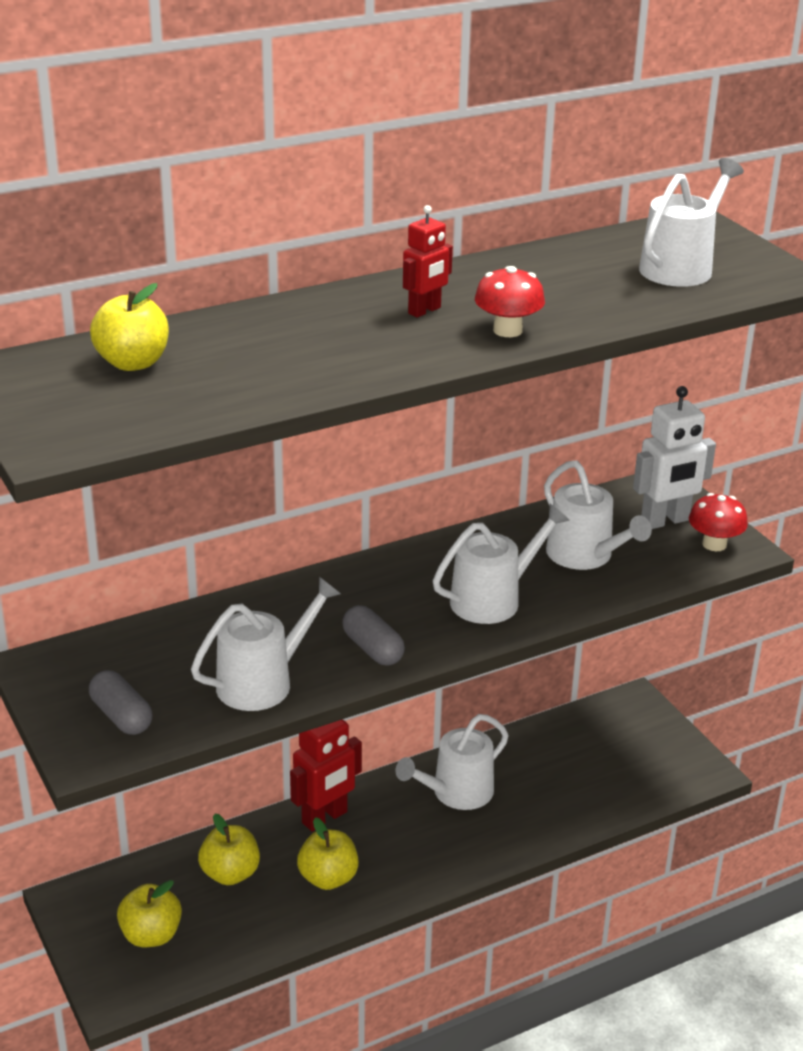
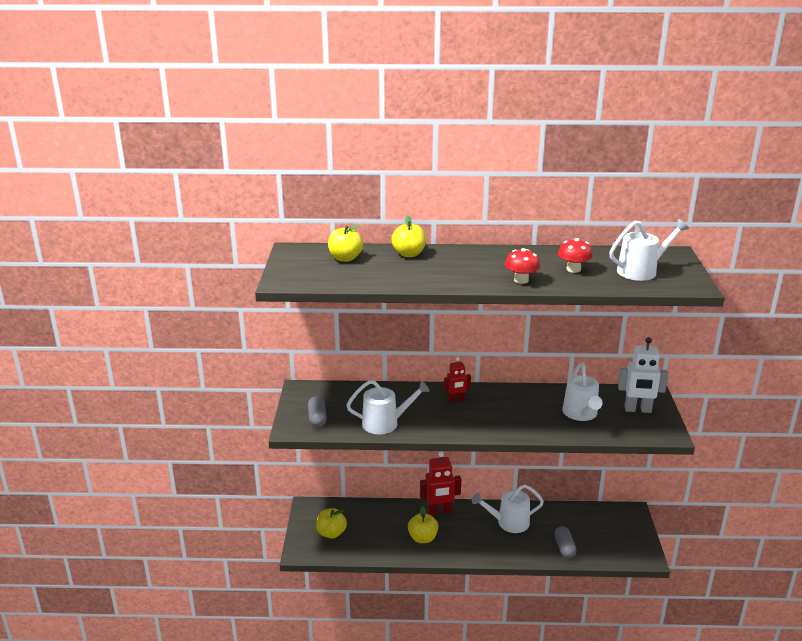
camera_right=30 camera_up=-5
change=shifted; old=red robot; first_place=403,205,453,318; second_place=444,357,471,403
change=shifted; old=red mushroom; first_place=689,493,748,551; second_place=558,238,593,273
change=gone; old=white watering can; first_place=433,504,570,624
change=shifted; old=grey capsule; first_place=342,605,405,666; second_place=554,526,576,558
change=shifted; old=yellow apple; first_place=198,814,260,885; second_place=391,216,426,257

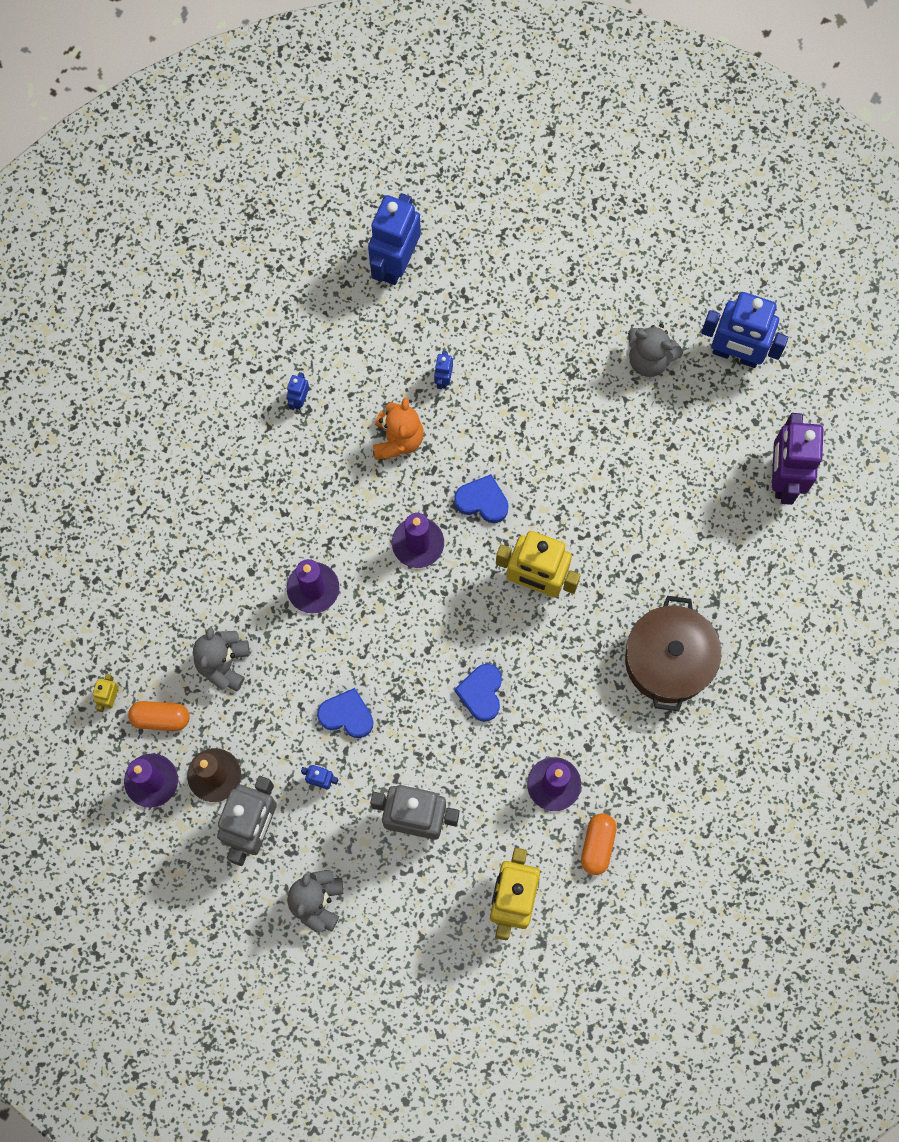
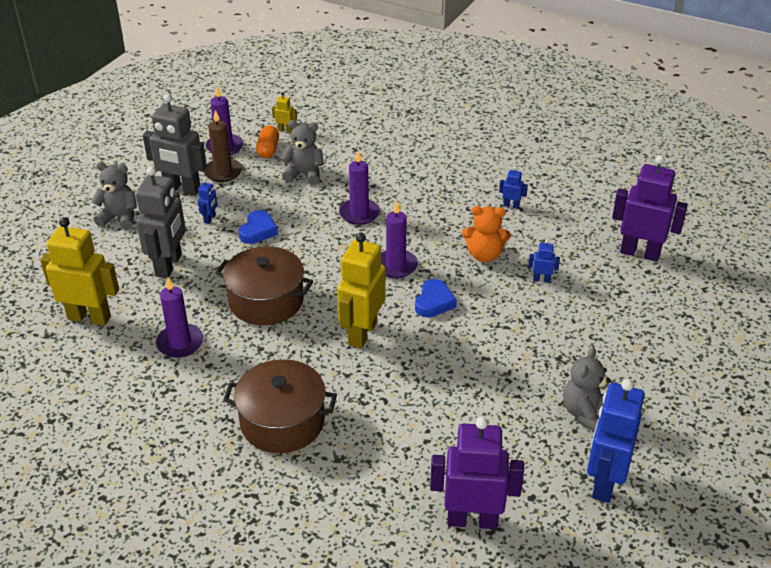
camera_right=90 camera_up=-35
change=repainted; old=blue robot; new=purple robot; first_place=368,193,421,285; second_place=612,155,688,262
change=swapped; old=blue heart; new=brown pot; first_place=454,664,502,722; second_place=215,246,313,325
change=gone; old=orange capsule; first_place=581,813,617,875

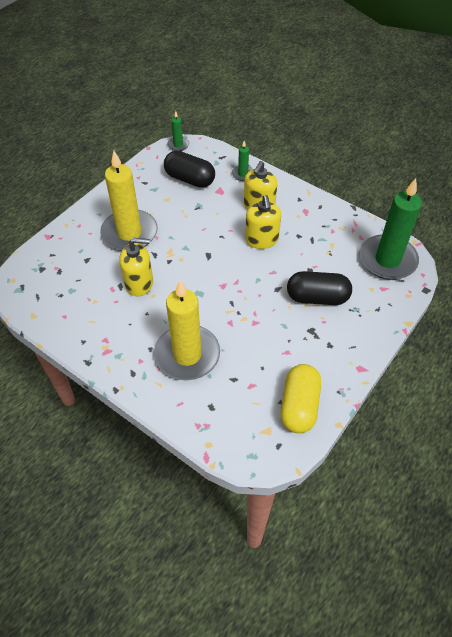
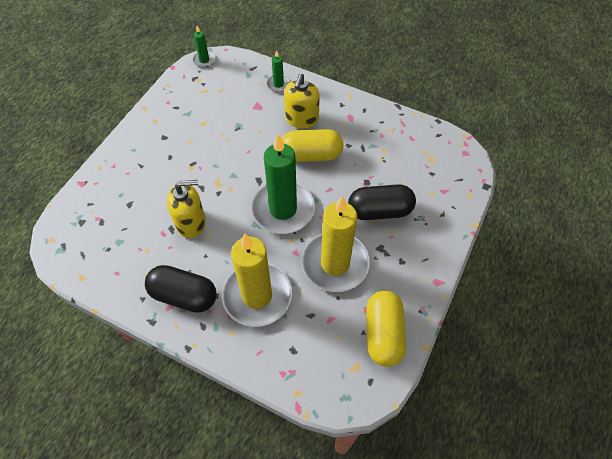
camera_right=-10 camera_up=5
change=shifted; old=yellow candle; first_place=100,151,157,251; second_place=302,195,370,292
change=shifted; old=black capsule; first_place=164,151,215,188; second_place=145,265,217,313
change=shifted; old=green candle; first_place=359,178,422,280; second_place=251,134,315,234
change=swapped; old=yellow soap dispenser; new=yellow capsule; first_place=245,195,281,249; second_place=282,129,343,162

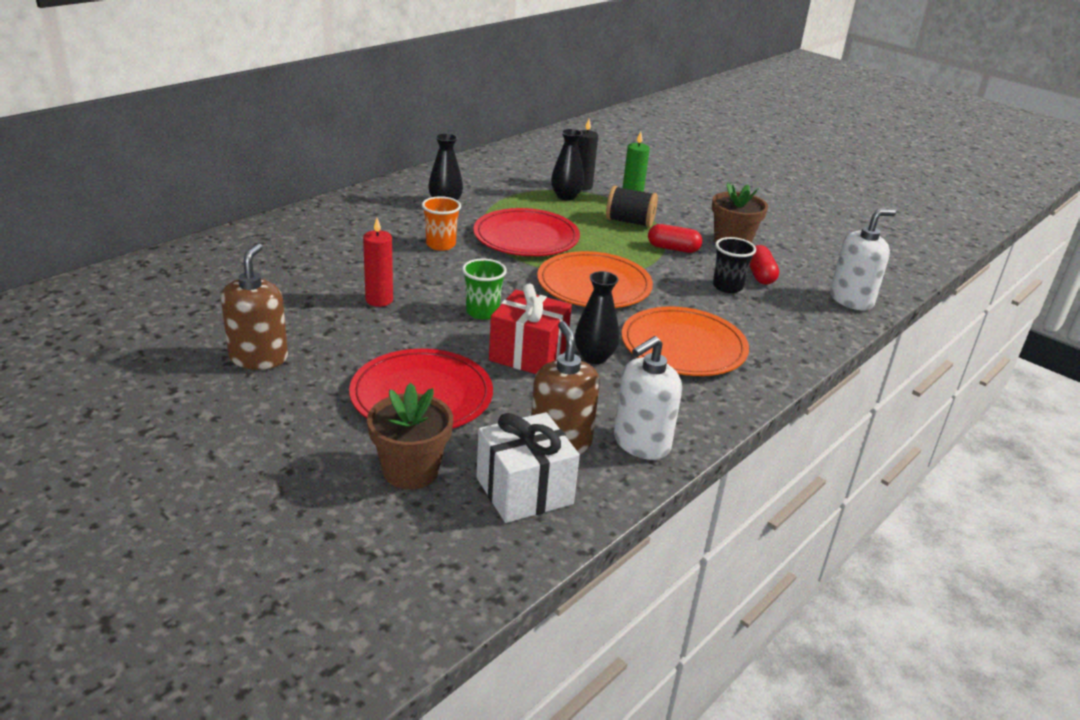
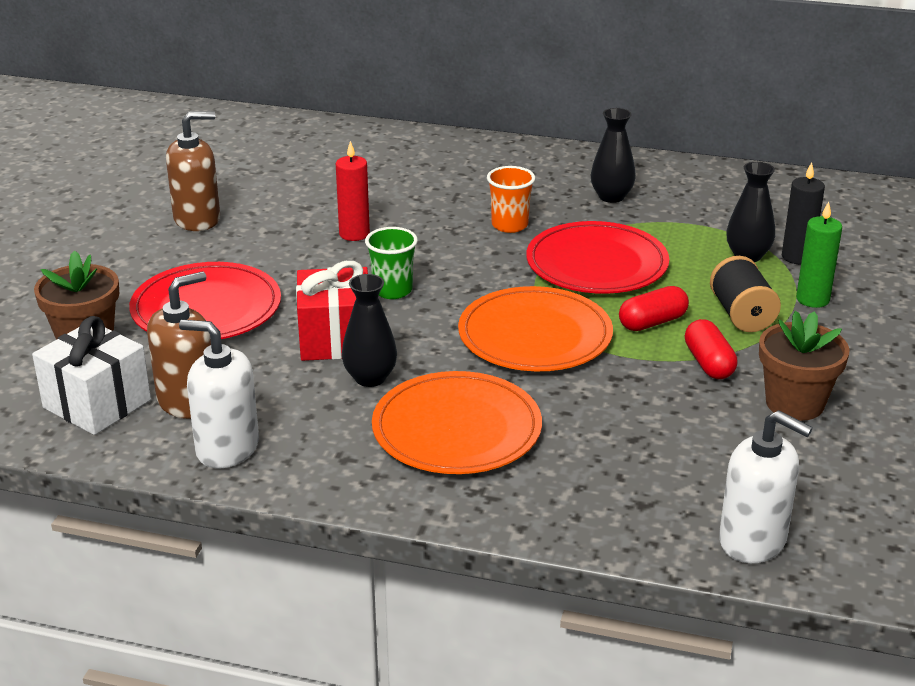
camera_right=65 camera_up=0
change=gone; old=black cup; first_place=713,237,756,293
change=shifted; old=red capsule; first_place=749,245,779,285; second_place=619,286,689,331

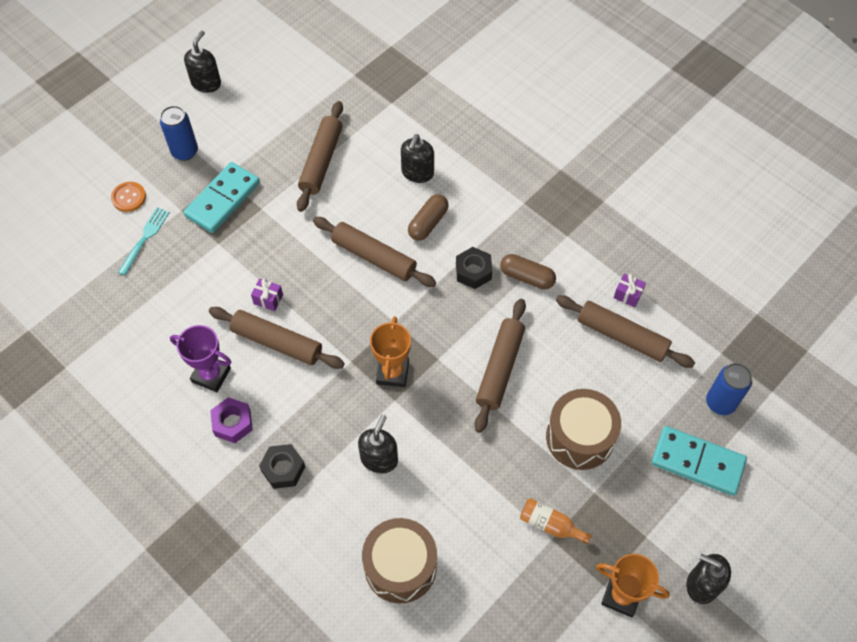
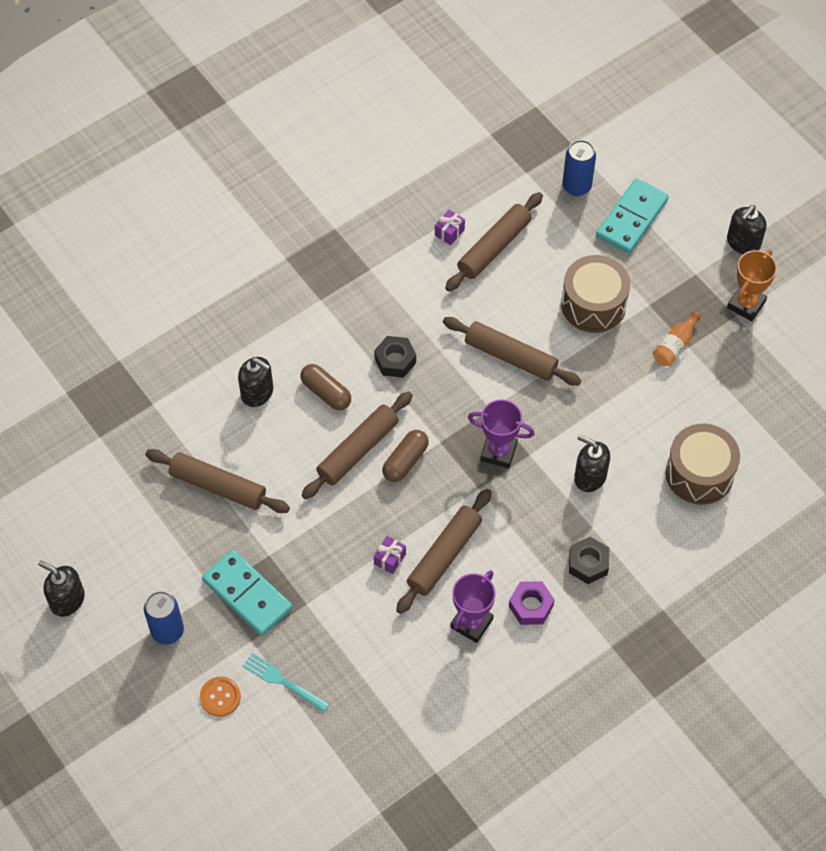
camera_right=-80 camera_up=0
change=shifted; old=brown capsule; first_place=500,254,556,289; second_place=382,430,429,482
change=repainted; old=orange trophy; new=purple trophy; first_place=370,316,411,387; second_place=468,399,534,468

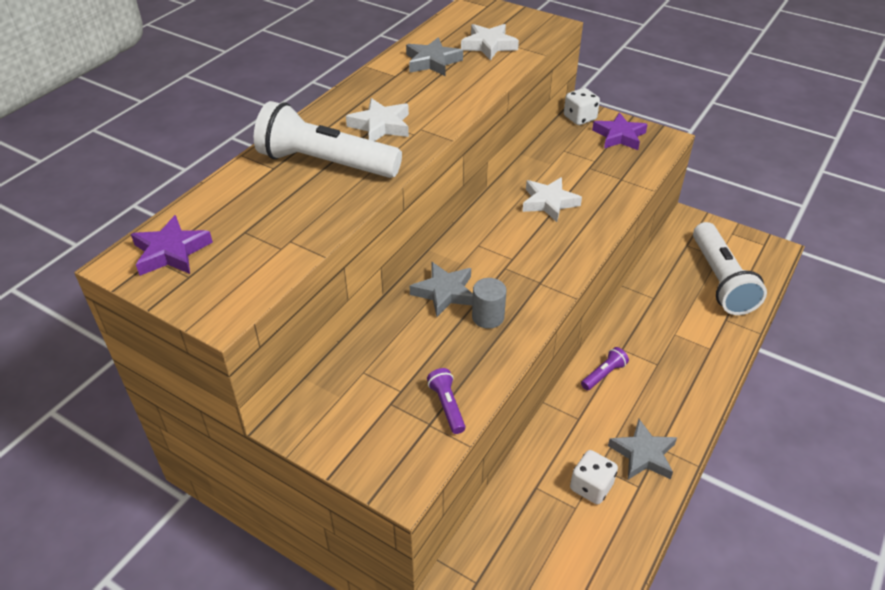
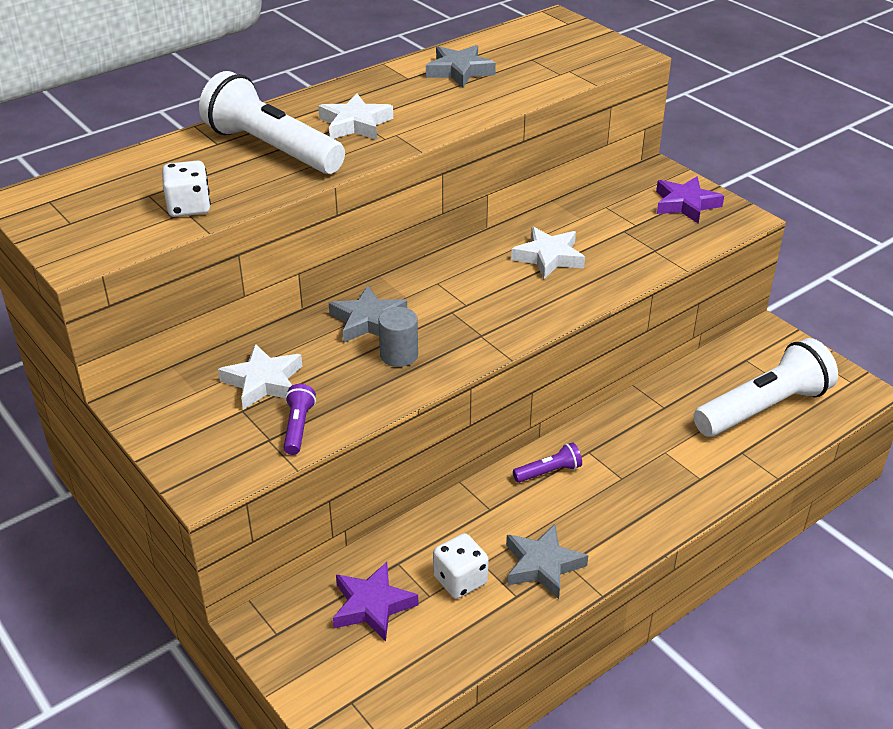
camera_right=20 camera_up=-5
change=shifted; old=white star; first_place=461,24,519,61; second_place=218,344,302,410
change=shifted; old=white dice; first_place=564,88,600,125; second_place=162,160,211,217
change=shifted; old=purple star; first_place=131,215,213,276; second_place=333,562,418,641
change=rotated; old=white flashlight; first_place=693,222,767,315; second_place=693,338,838,437; degrees=-135

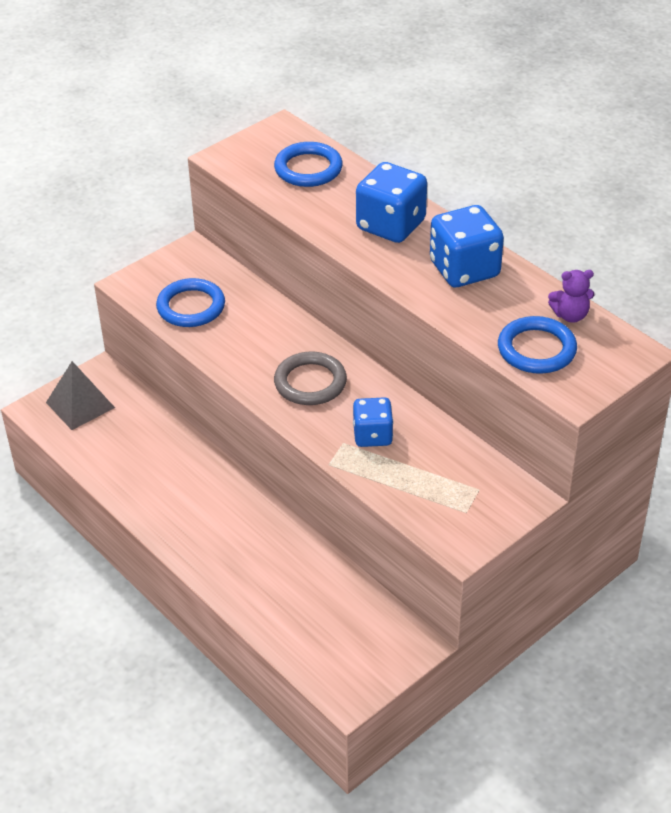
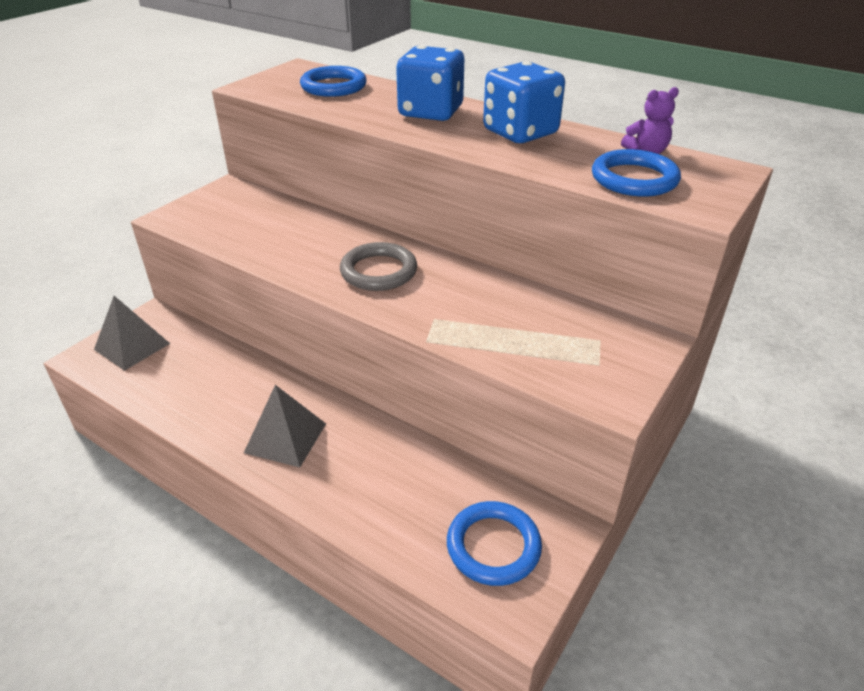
camera_right=-15 camera_up=-5
change=shifted; old=blue ring; first_place=156,278,225,327; second_place=447,501,542,586
change=gone; old=blue dice; first_place=353,397,393,447
change=new; new=grey pyramid; second_place=244,385,326,467

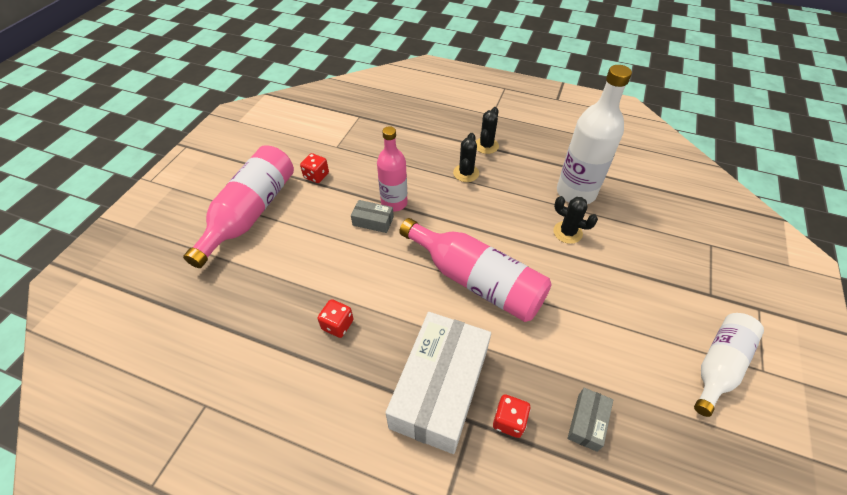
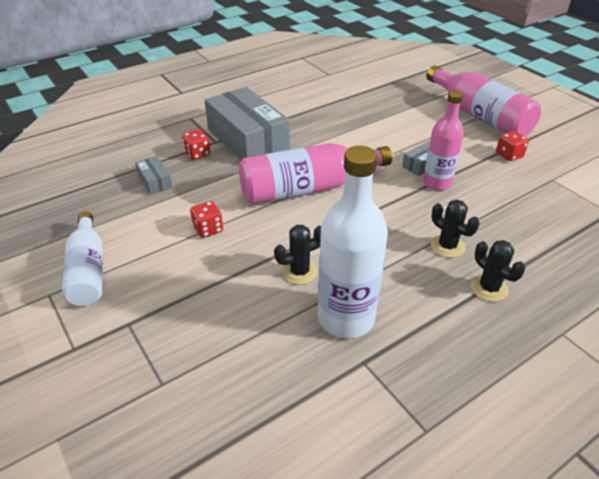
camera_right=125 camera_up=-10
change=shifted; old=red dice; first_place=317,299,354,338; second_place=190,201,223,238
change=repainted; old=white box; new=grey box; first_place=386,312,491,454; second_place=204,87,290,160

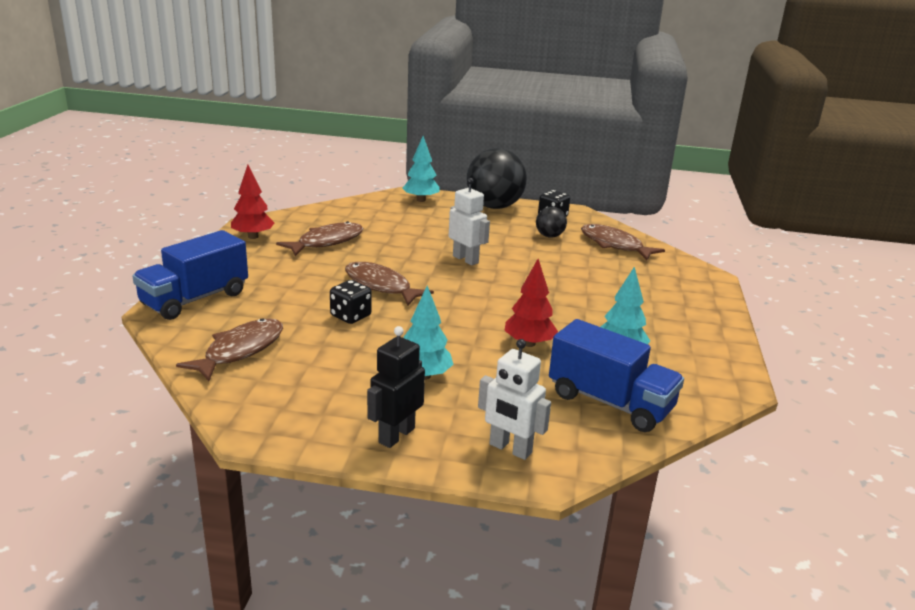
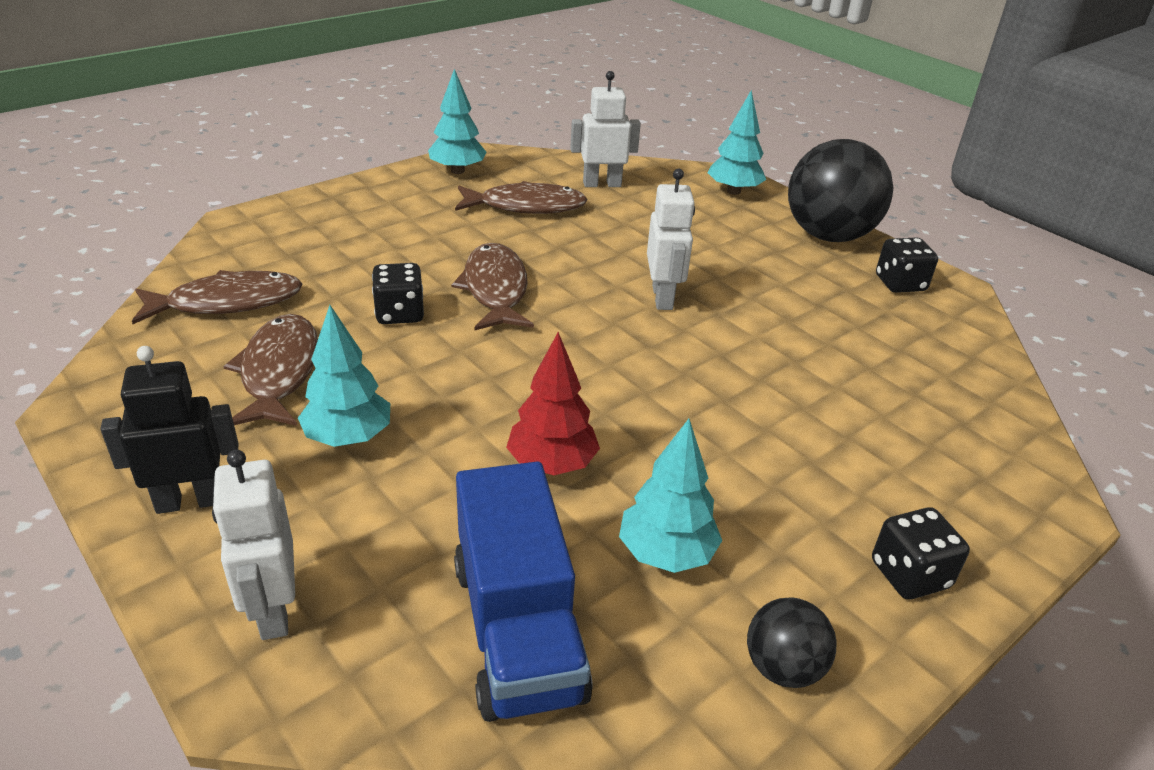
camera_right=40 camera_up=10
change=repainted; old=red tree; new=turquoise tree; first_place=231,165,275,239; second_place=428,69,487,174
change=shifted; old=black ball; first_place=536,207,567,238; second_place=747,597,836,688
change=shifted; old=brown fish; first_place=581,224,665,260; second_place=223,314,318,426
change=gone; old=blue truck; first_place=132,230,248,320
change=new; new=white robot; second_place=570,71,641,187
change=new; new=black dice; second_place=872,507,970,600

